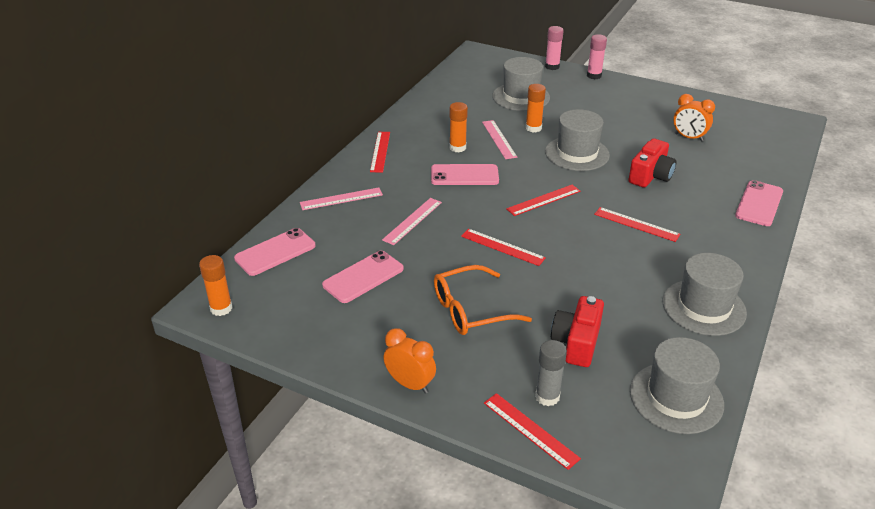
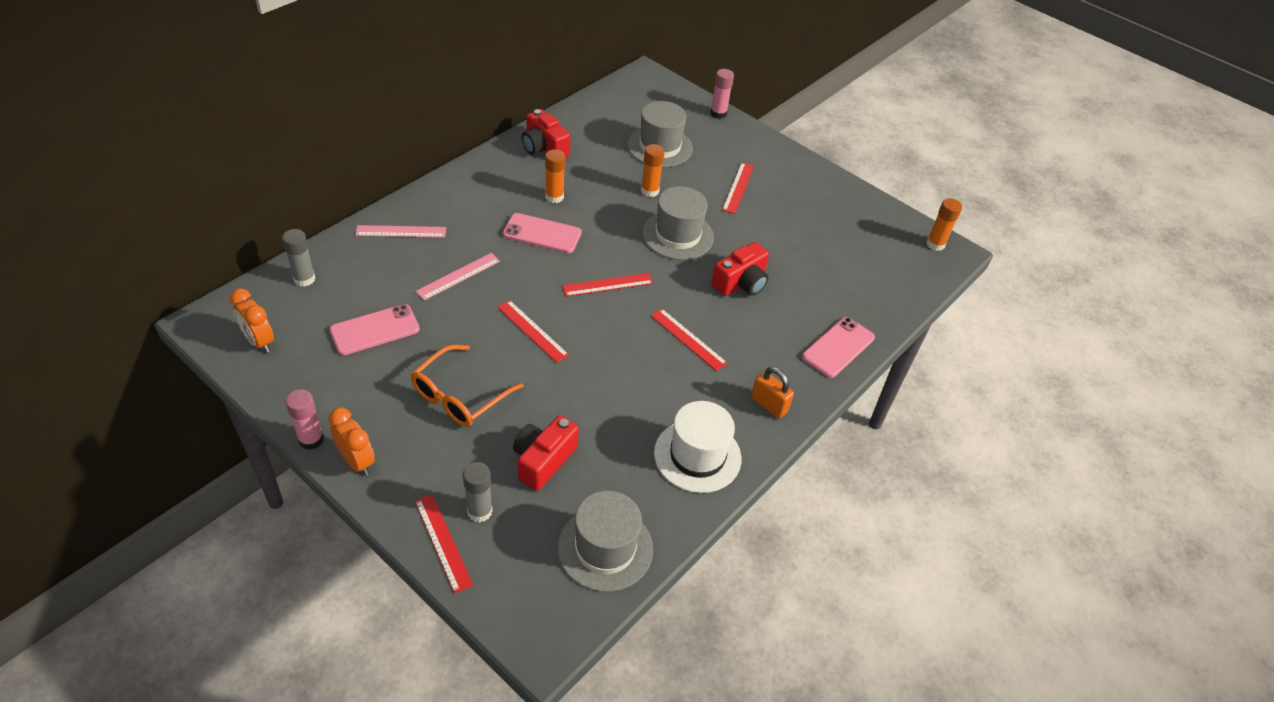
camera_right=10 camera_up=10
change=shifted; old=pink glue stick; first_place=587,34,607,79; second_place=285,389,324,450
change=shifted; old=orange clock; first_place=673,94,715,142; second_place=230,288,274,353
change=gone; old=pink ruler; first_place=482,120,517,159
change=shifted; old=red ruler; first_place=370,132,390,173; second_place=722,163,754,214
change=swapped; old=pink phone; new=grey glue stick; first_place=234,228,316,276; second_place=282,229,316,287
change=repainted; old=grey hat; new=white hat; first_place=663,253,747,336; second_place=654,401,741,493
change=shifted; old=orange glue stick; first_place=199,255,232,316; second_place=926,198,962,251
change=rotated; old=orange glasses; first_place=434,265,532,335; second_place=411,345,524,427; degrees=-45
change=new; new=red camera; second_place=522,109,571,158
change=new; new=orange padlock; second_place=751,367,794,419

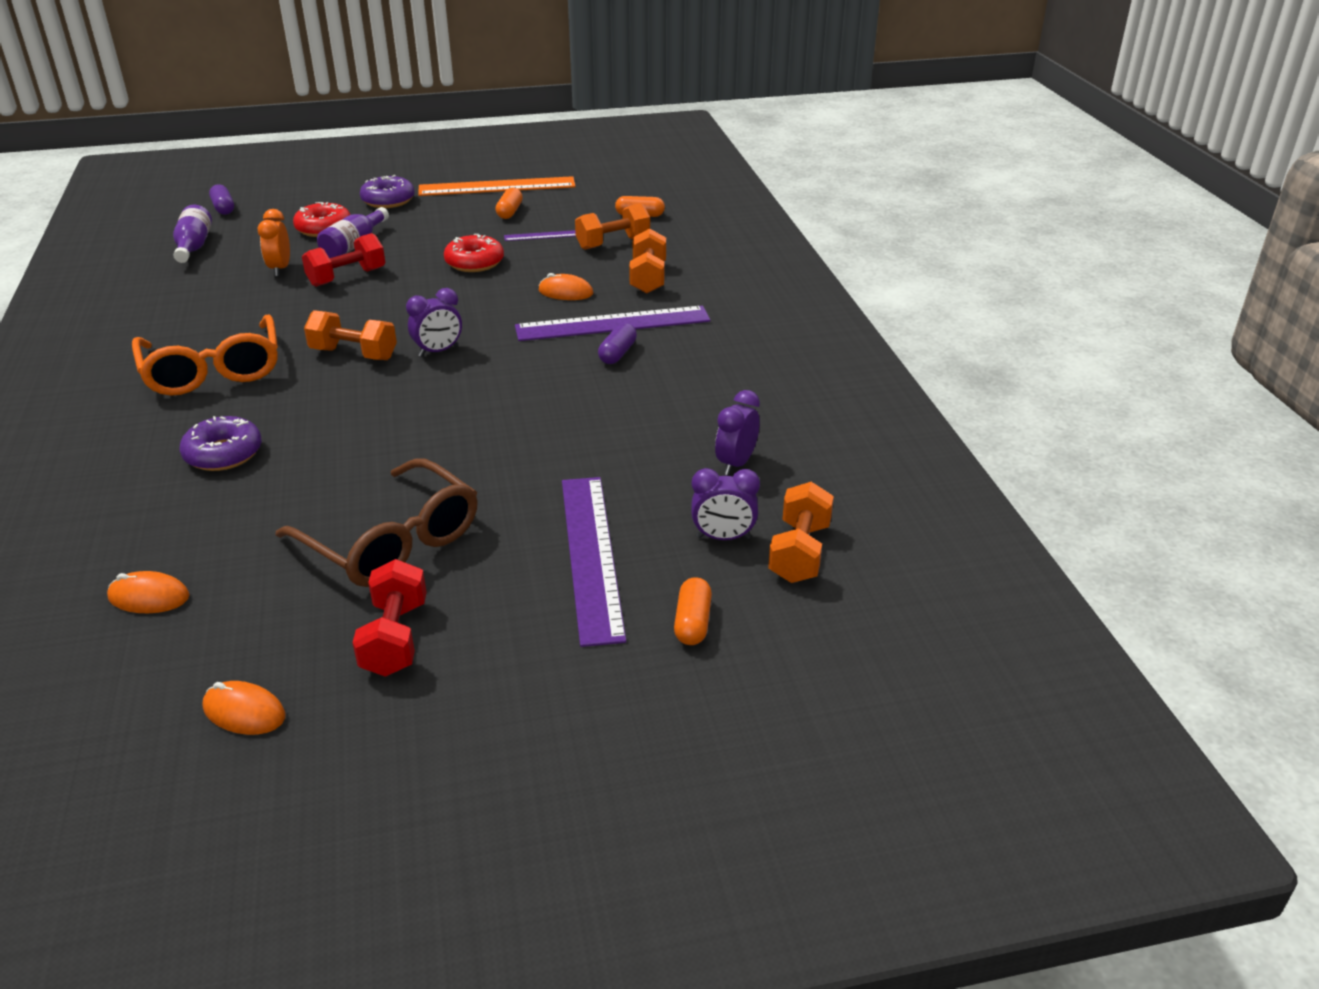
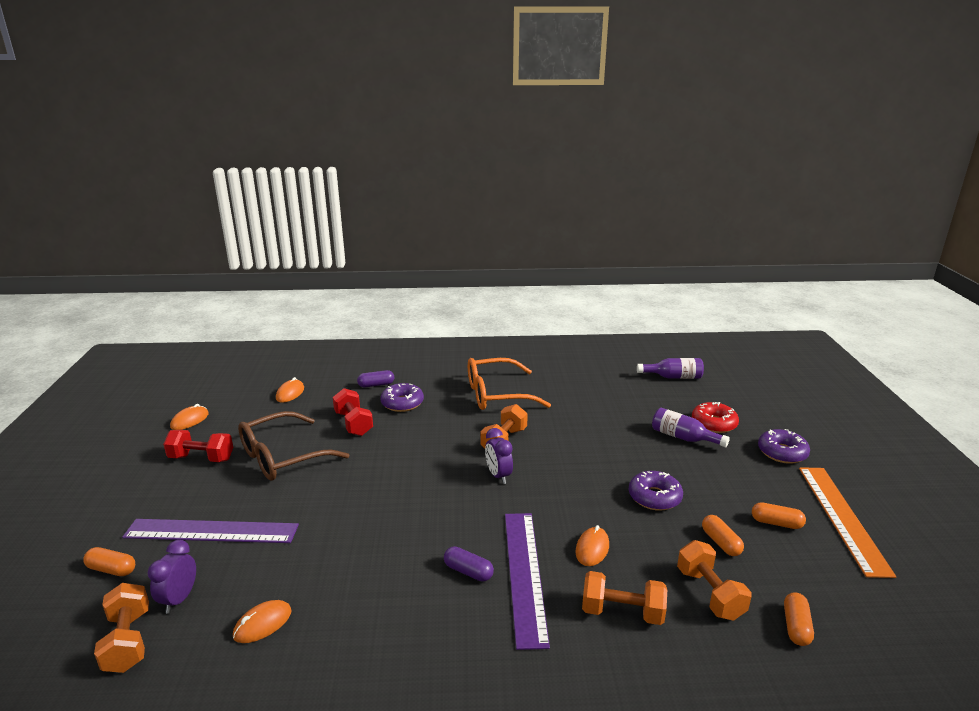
camera_right=100 camera_up=-10
change=shifted; old=purple capsule; first_place=209,184,234,215; second_place=357,370,394,387
change=gone; old=orange clock; first_place=257,209,290,276
change=swapped; old=purple ruler; new=orange capsule; first_place=504,230,576,241; second_place=702,515,744,556
change=shifted; old=red dumbbell; first_place=302,233,385,287; second_place=333,388,373,436
change=repainted; old=red donut; new=purple donut; first_place=444,234,504,272; second_place=629,471,683,511
change=swapped; old=purple clock; new=orange mouse; first_place=715,390,760,475; second_place=233,600,292,643
change=rotated; old=orange dumbbell; first_place=768,482,834,583; second_place=94,583,149,673; degrees=45

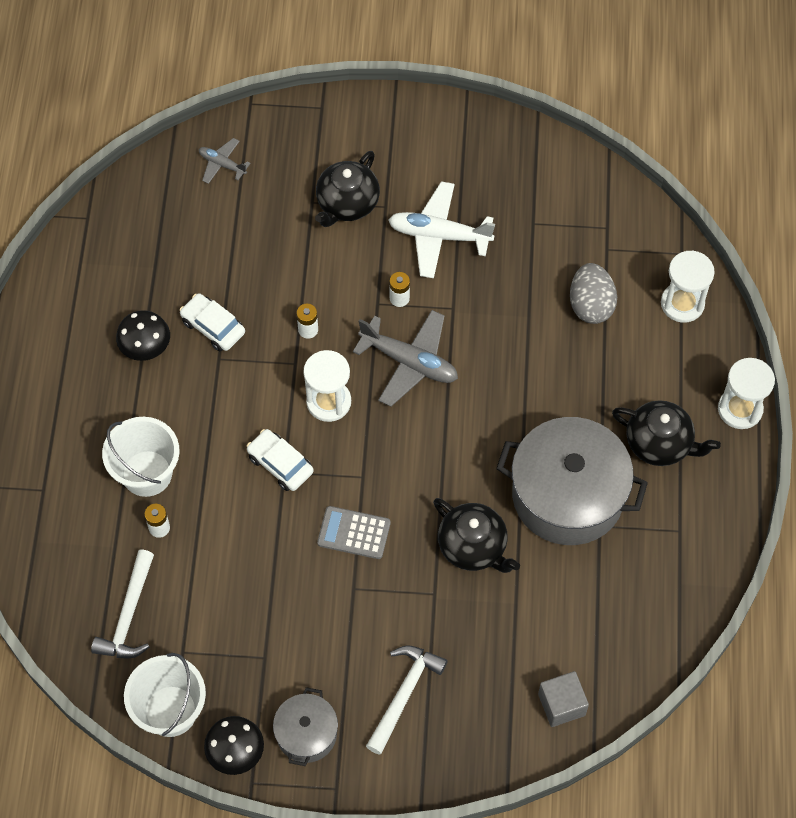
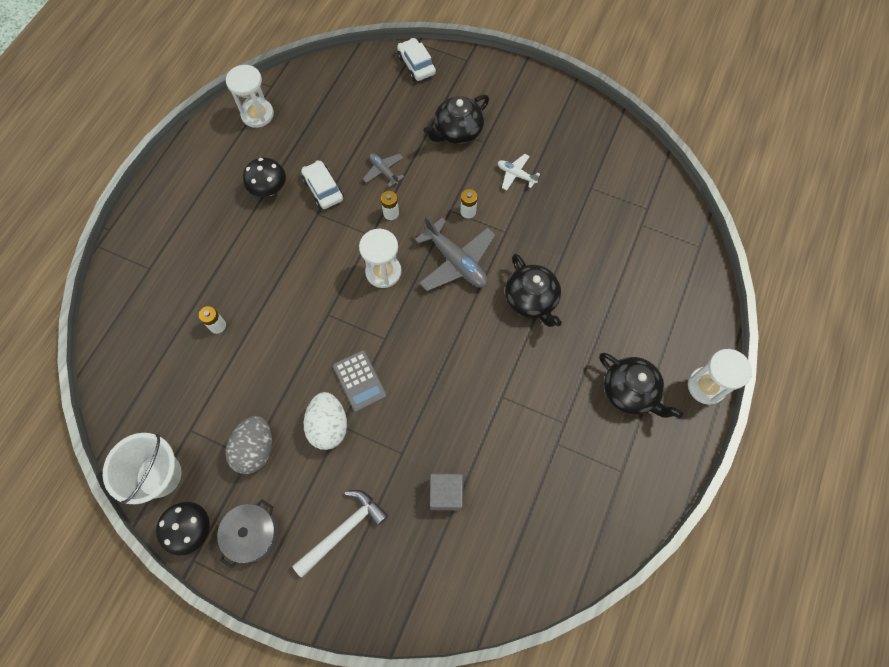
camera_right=20 camera_up=5
change=shifted; old=grey plane; first_place=199,138,251,184; second_place=363,153,404,187
change=scaled; old=white plane; first_place=388,181,495,278; second_place=498,154,540,190; factor=0.54
change=shifted; old=white hourglass; first_place=661,251,715,323; second_place=226,65,274,128
change=shifted; old=grey egg; first_place=570,263,617,324; second_place=225,416,272,474
change=gone; old=white bucket; first_place=102,417,179,497
change=gone; old=grey pot; first_place=496,417,648,545
change=shifted; old=white car; first_place=247,429,314,491; second_place=397,38,436,81
change=shifted; old=black teapot; first_place=433,498,520,573; second_place=505,254,562,327
change=rotated; old=grey calculator; first_place=317,506,390,559; second_place=333,350,387,412; degrees=-150
change=gone; old=white hammer; first_place=91,549,154,658
change=shifted; old=grey cube; first_place=538,671,589,727; second_place=430,473,463,511
change=new; new=white egg; second_place=304,392,347,450

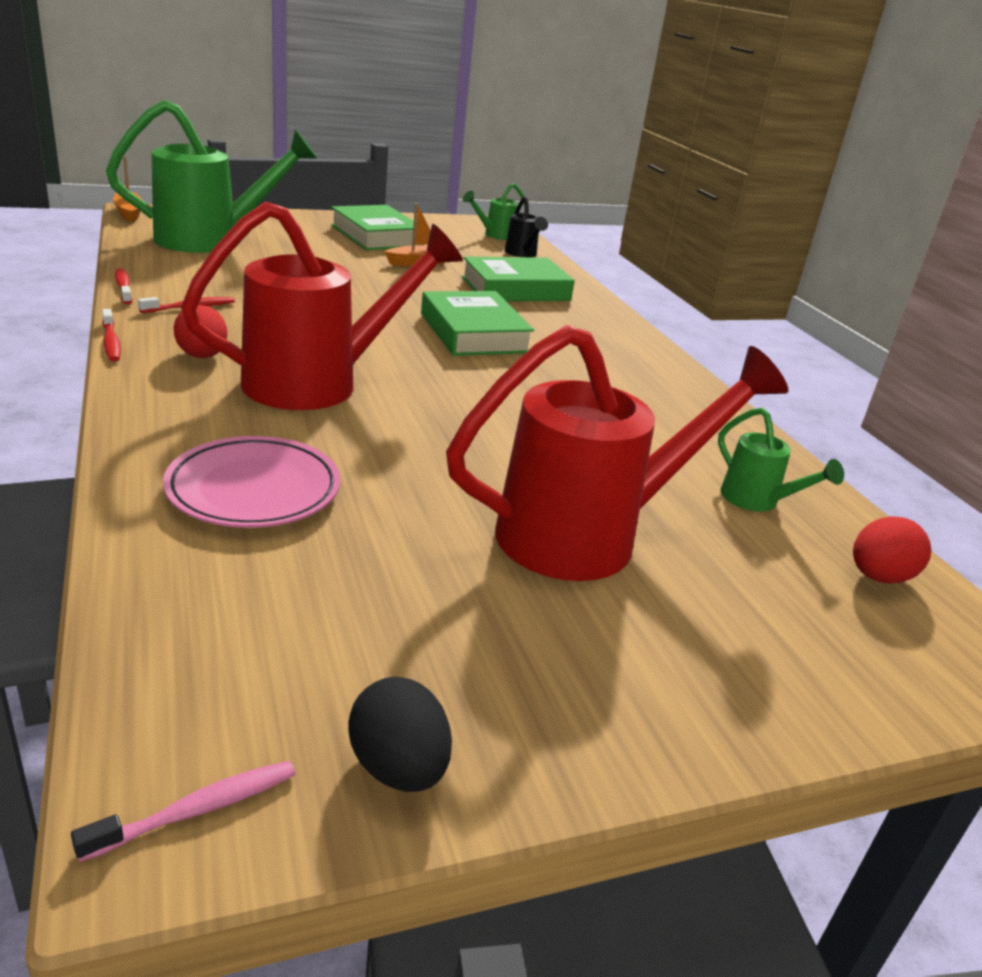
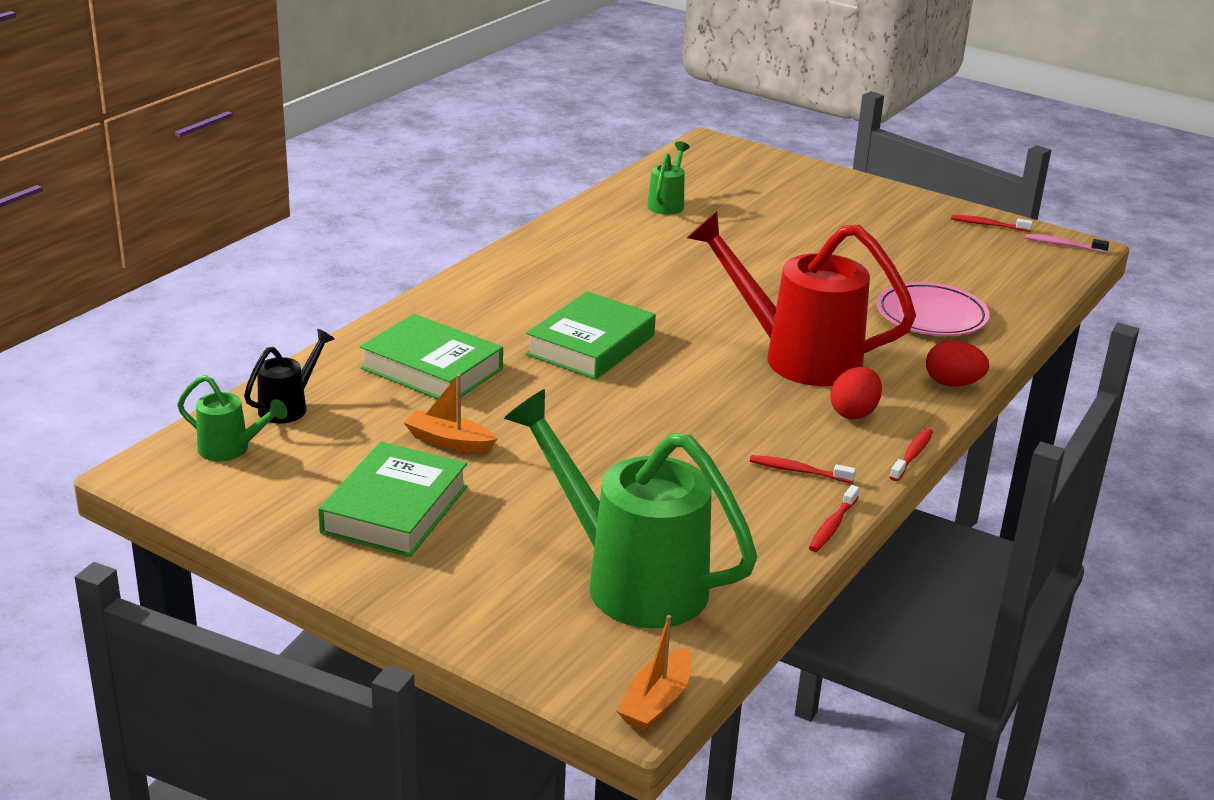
camera_right=-125 camera_up=0
change=gone; old=red watering can; first_place=446,325,788,581
change=shifted; old=red egg; first_place=853,516,931,584; second_place=926,340,989,387
change=swapped; old=black egg; new=red toothbrush; first_place=348,677,452,792; second_place=951,215,1033,232

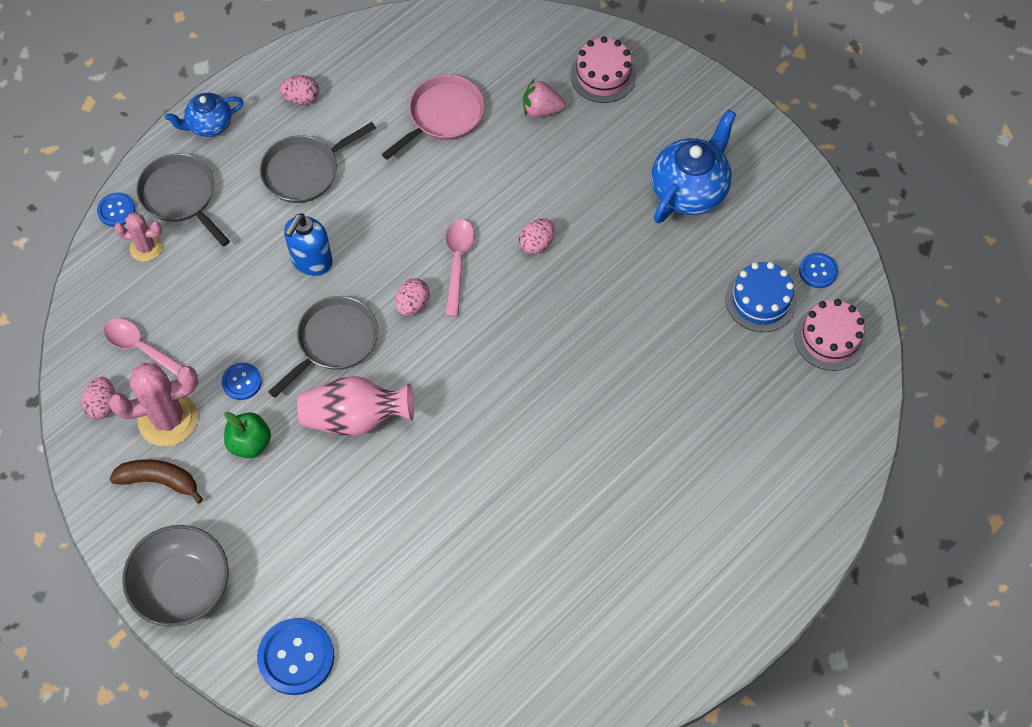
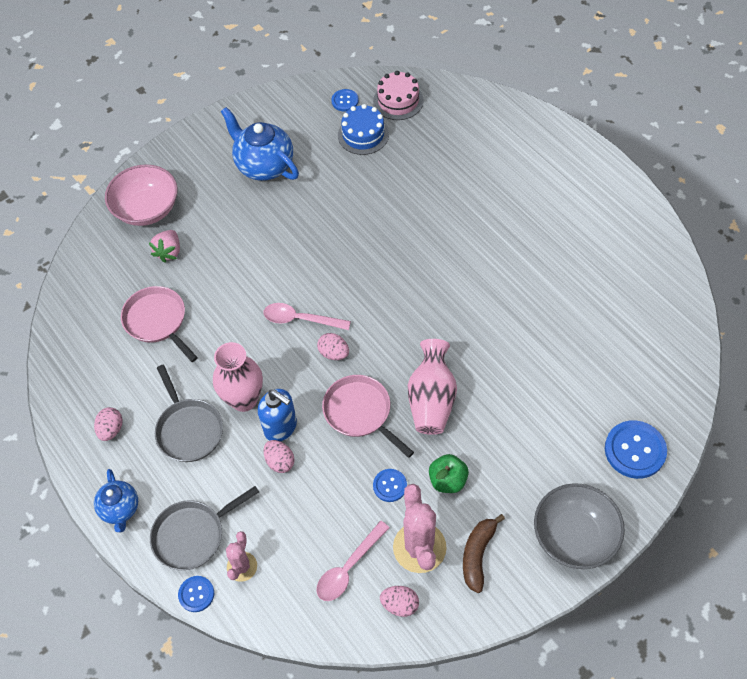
camera_right=-80 camera_up=-5
change=swapped; old=pink cake; new=pink bowl; first_place=570,36,636,103; second_place=105,164,178,226
change=shifted; old=pink egg; first_place=519,219,555,254; second_place=263,440,295,473
change=repainted; old=grey pan; new=pink pan; first_place=268,296,378,398; second_place=322,375,414,458
change=new; new=pink vase; second_place=213,342,263,412

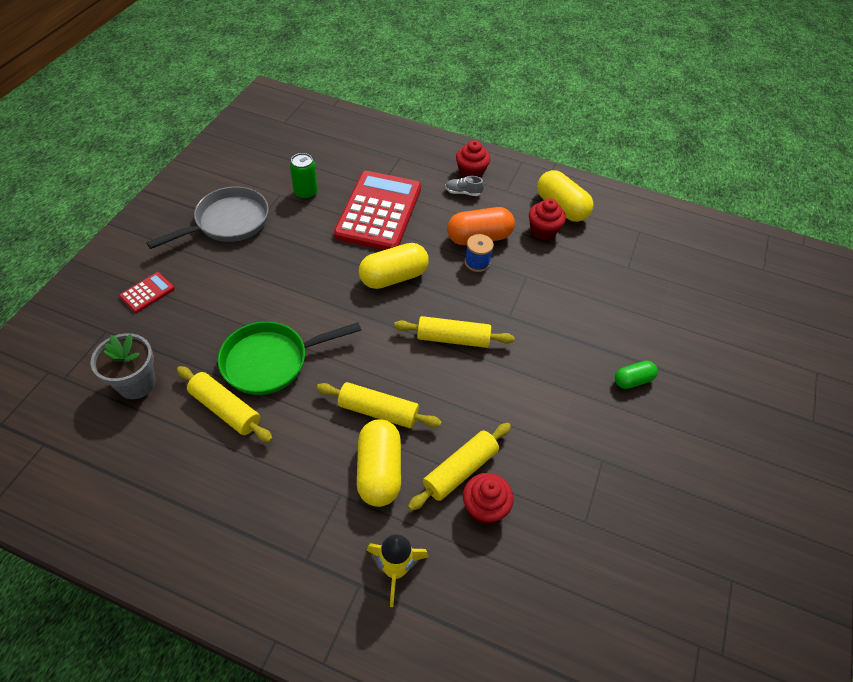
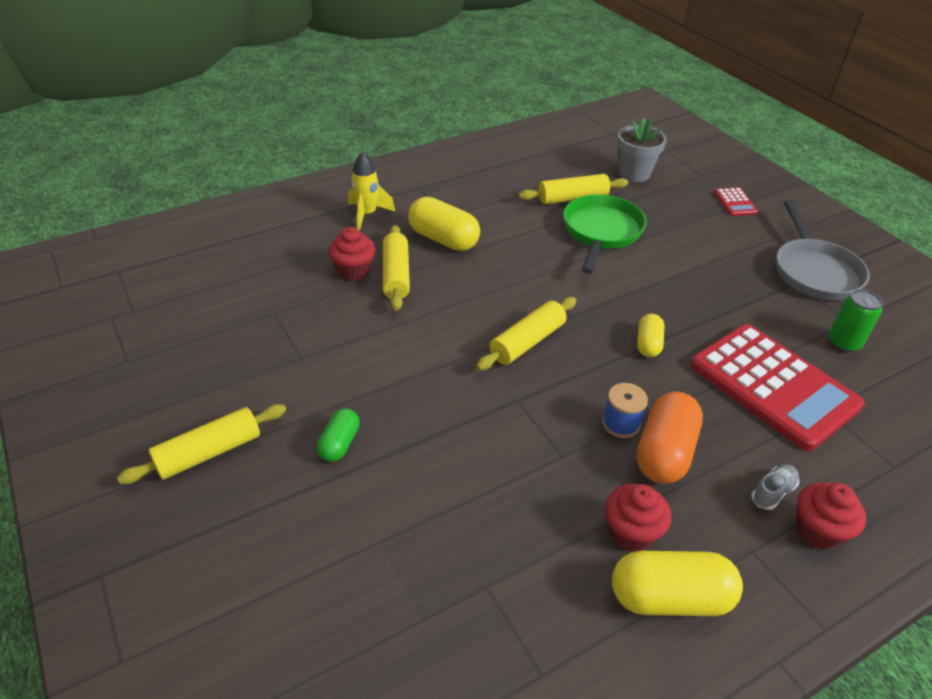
camera_right=130 camera_up=-10
change=scaled; old=yellow capsule; first_place=359,243,429,289; second_place=637,314,665,357; factor=0.57
change=shifted; old=yellow rolling pin; first_place=317,382,442,428; second_place=117,404,286,484

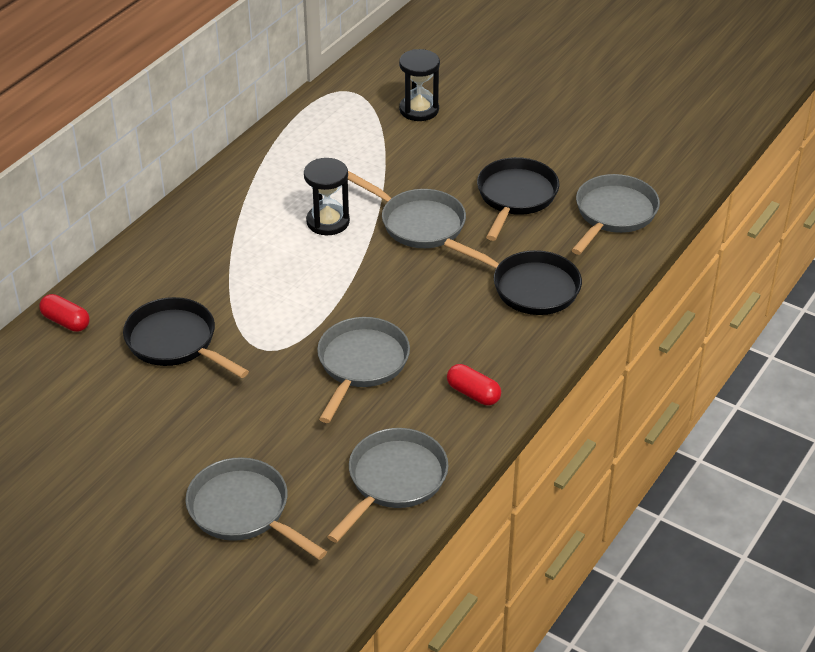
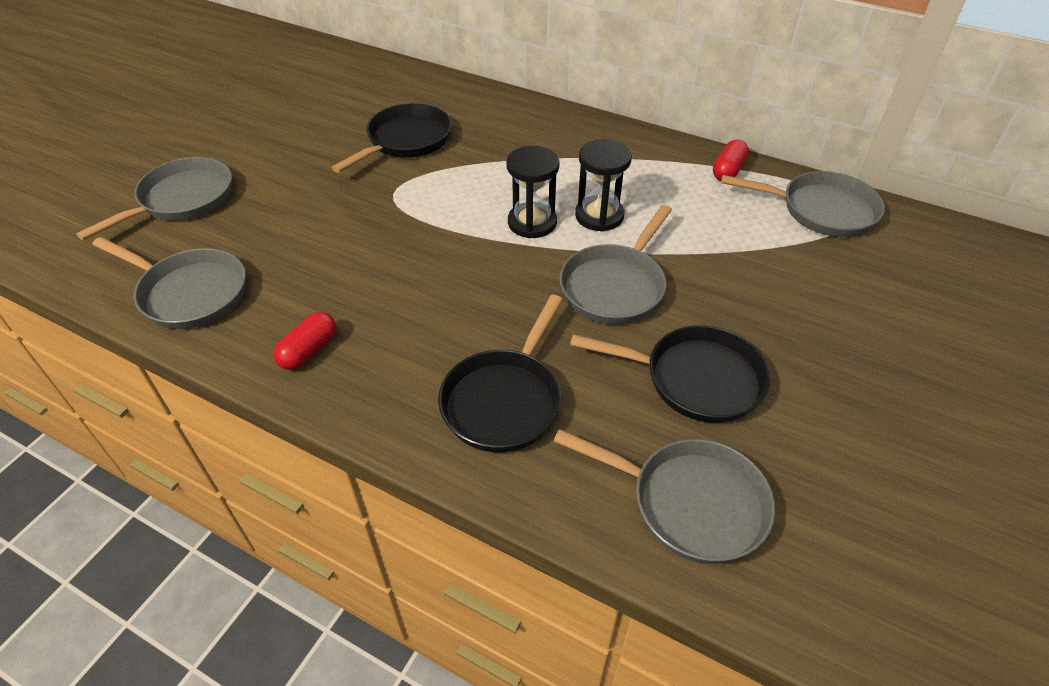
camera_right=85 camera_up=5
change=shifted; old=black hourglass; first_place=399,49,440,121; second_place=506,146,559,238
change=shifted; old=red capsule; first_place=39,294,90,332; second_place=713,140,749,181
change=shifted; old=grey pan; first_place=317,317,410,423; second_place=721,171,885,237

